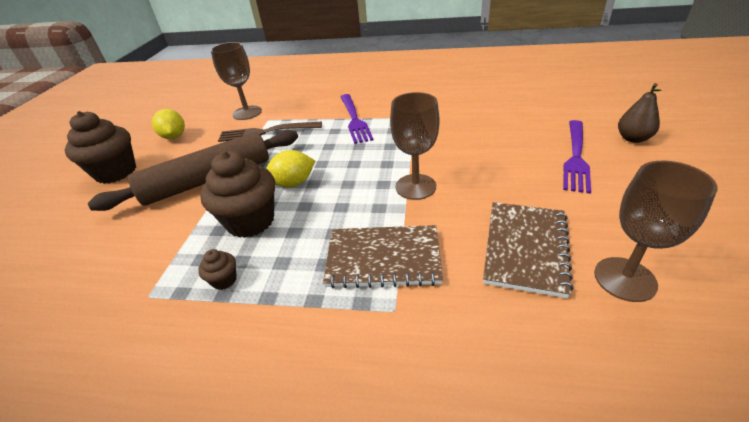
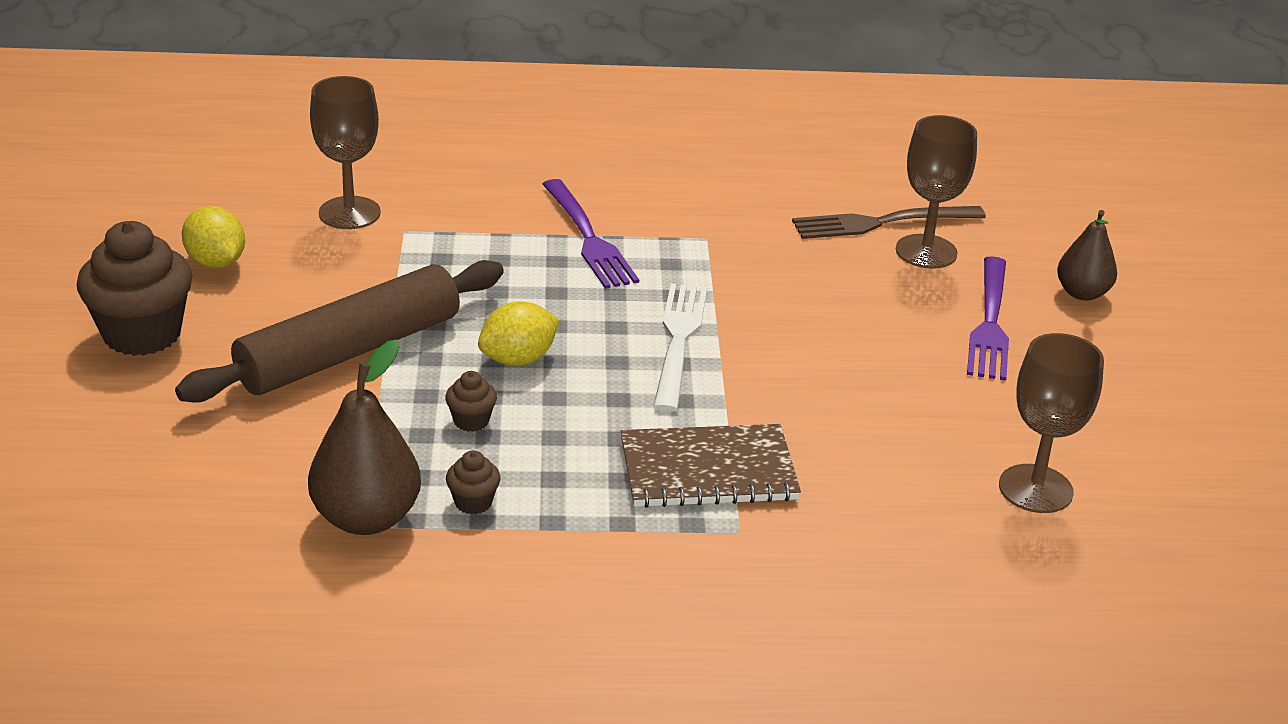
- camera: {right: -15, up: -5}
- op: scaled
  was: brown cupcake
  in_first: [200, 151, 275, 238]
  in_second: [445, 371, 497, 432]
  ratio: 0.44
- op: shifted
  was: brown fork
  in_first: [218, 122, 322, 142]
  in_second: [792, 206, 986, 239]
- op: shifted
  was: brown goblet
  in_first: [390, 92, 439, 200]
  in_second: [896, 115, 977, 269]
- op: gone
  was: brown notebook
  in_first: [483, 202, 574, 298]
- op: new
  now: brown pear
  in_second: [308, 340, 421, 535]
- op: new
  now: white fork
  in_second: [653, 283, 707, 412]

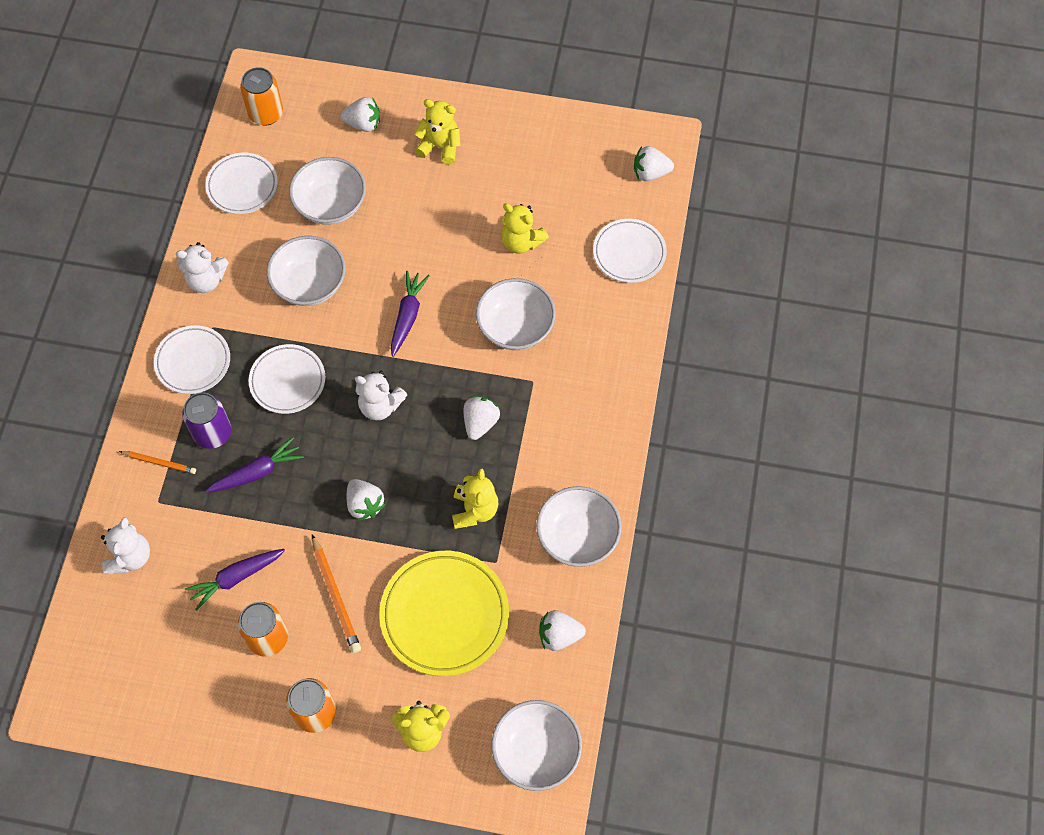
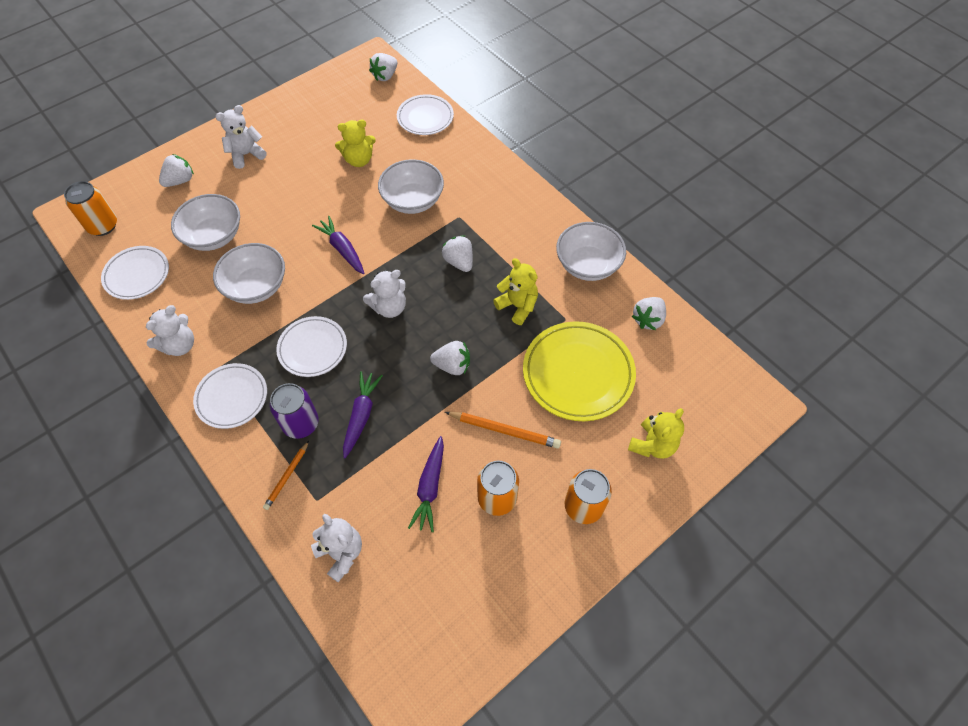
- camera: {right: -50, up: -5}
- op: rotated
  was: orange pencil
  in_first: [119, 451, 196, 474]
  in_second: [263, 441, 309, 510]
  clockwise: 150
- op: repainted
  was: yellow teddy bear
  now: white teddy bear
  in_first: [414, 99, 461, 165]
  in_second: [215, 105, 267, 169]
- op: gone
  was: white bowl
  in_first: [491, 700, 582, 791]

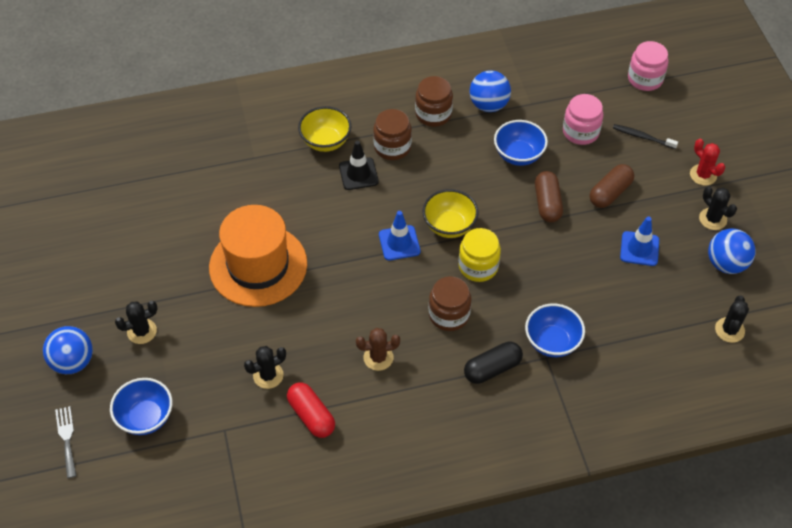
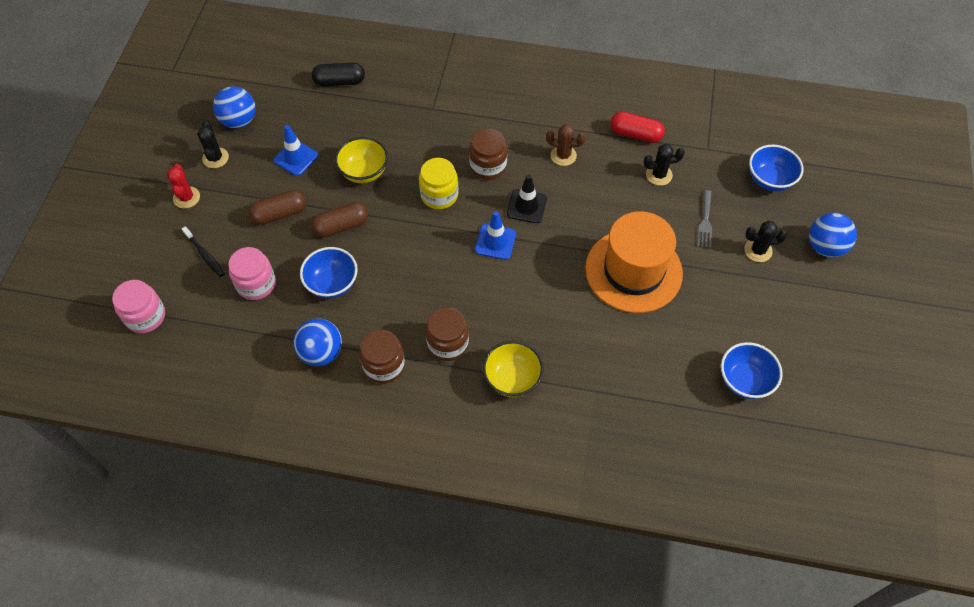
- camera: {right: -155, up: 5}
- op: shifted
  was: grey fork
  in_first: [55, 406, 77, 478]
  in_second: [697, 190, 712, 248]
- op: rotated
  was: red capsule
  in_first: [287, 383, 335, 438]
  in_second: [610, 112, 665, 143]
  clockwise: -60
- op: shifted
  was: black traffic cone
  in_first: [339, 141, 379, 190]
  in_second: [507, 175, 547, 223]
- op: shifted
  was: yellow bowl
  in_first: [423, 189, 478, 238]
  in_second: [335, 137, 388, 183]
- op: shifted
  was: black capsule
  in_first: [464, 341, 523, 384]
  in_second: [312, 63, 365, 86]
- op: shifted
  was: blue bowl
  in_first: [525, 303, 585, 357]
  in_second: [721, 342, 783, 399]
- op: rotated
  was: brown capsule
  in_first: [535, 171, 563, 222]
  in_second: [311, 202, 368, 237]
  clockwise: 45
- op: gone
  was: black cactus
  in_first: [715, 295, 749, 343]

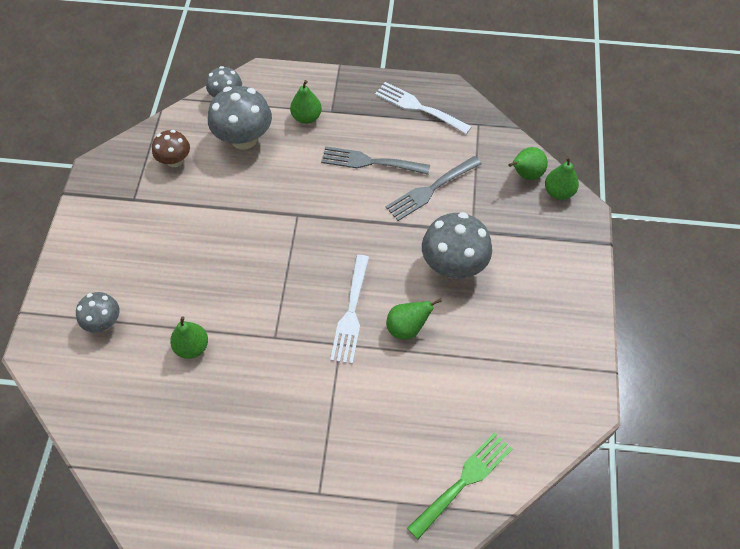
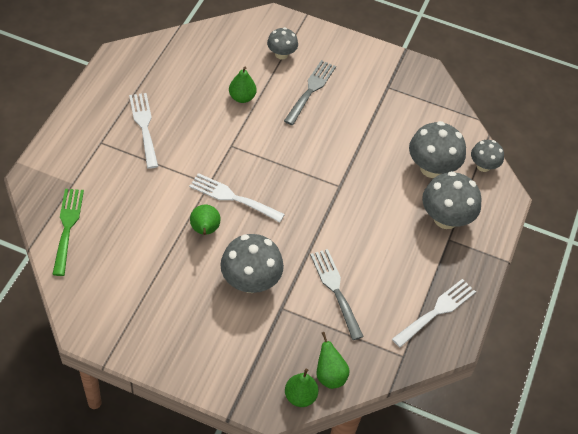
- camera: {right: 100, up: -5}
- op: gone
  was: brown mushroom
  in_first: [152, 130, 190, 167]
- op: swapped
  was: green pear
  now: grey mushroom
  in_first: [290, 80, 322, 124]
  in_second: [422, 171, 482, 229]
- op: shifted
  was: grey fork
  in_first: [321, 146, 430, 175]
  in_second: [284, 60, 336, 125]
- op: rotated
  was: green fork
  in_first: [407, 432, 512, 539]
  in_second: [52, 189, 84, 276]
  clockwise: -150
- op: new
  now: white fork
  in_second: [129, 93, 158, 169]

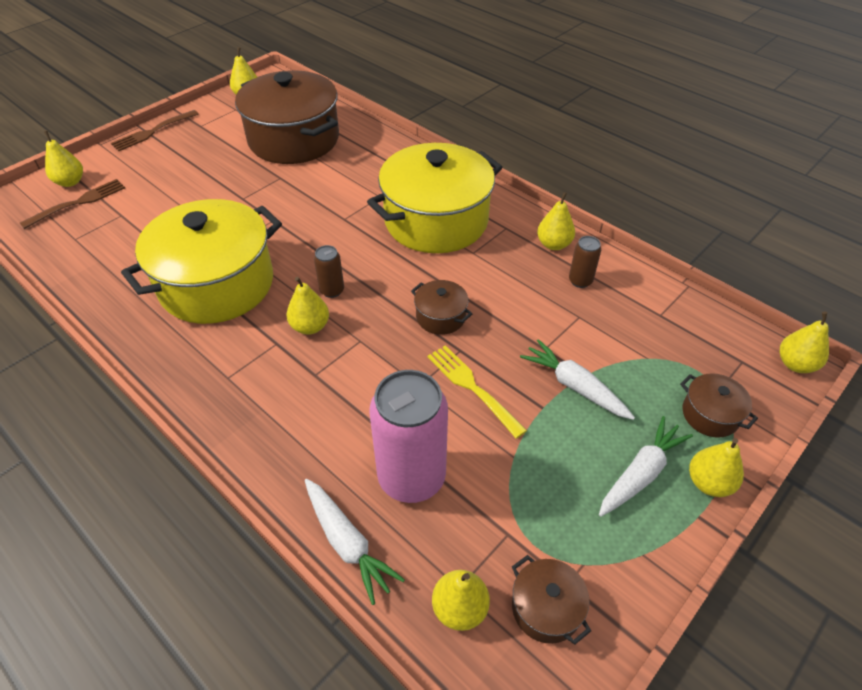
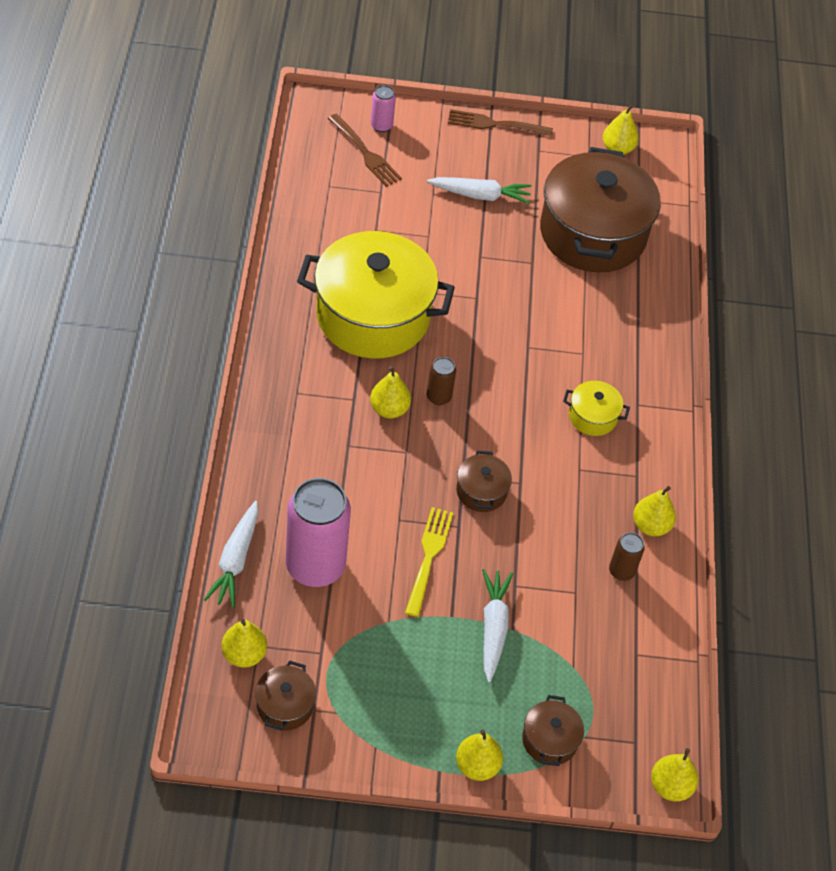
- camera: {right: 45, up: 5}
- op: rotated
  was: brown fork
  in_first: [20, 179, 125, 229]
  in_second: [327, 114, 402, 187]
  clockwise: 45
- op: swapped
  was: yellow pear
  now: pink can
  in_first: [44, 131, 83, 187]
  in_second: [371, 85, 396, 132]
- op: scaled
  was: yellow pot
  in_first: [367, 143, 502, 253]
  in_second: [563, 381, 630, 436]
  ratio: 0.42
- op: shifted
  was: white carrot
  in_first: [599, 416, 693, 517]
  in_second: [427, 177, 532, 204]

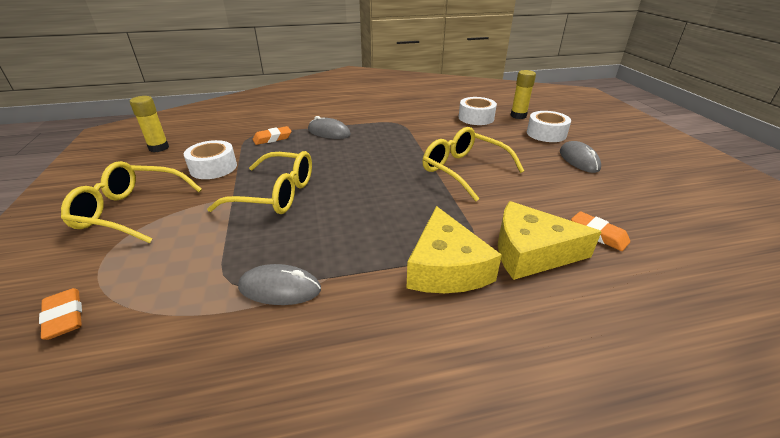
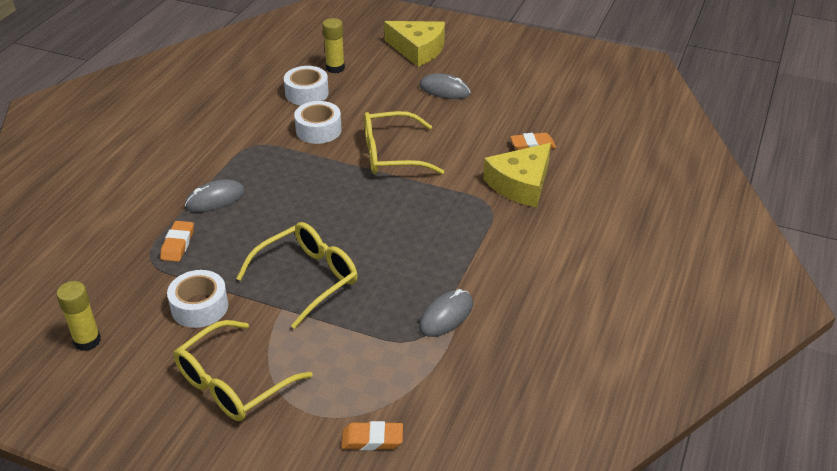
- camera: {right: -55, up: 5}
- op: shifted
  was: yellow cheese
  in_first: [407, 206, 502, 293]
  in_second: [384, 21, 445, 67]
- op: shifted
  was: white tape
  in_first: [527, 111, 571, 142]
  in_second: [294, 101, 342, 144]

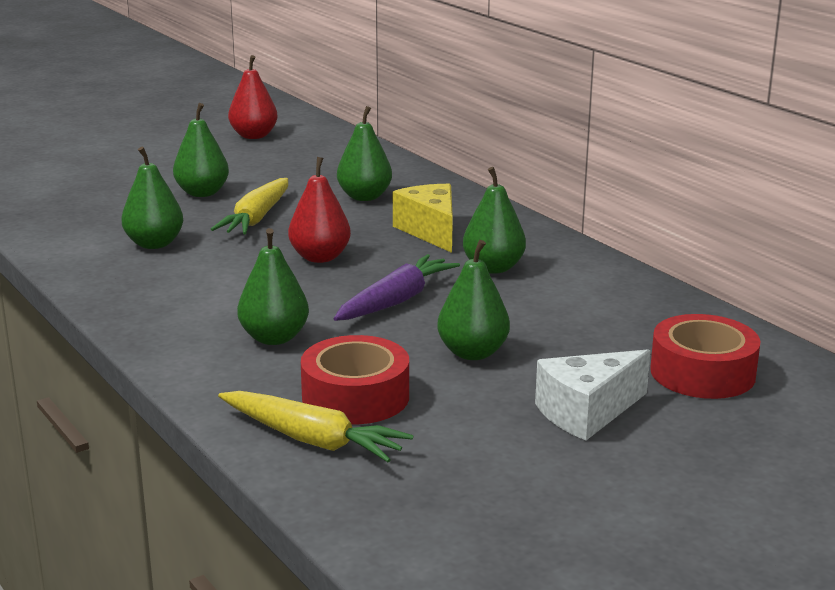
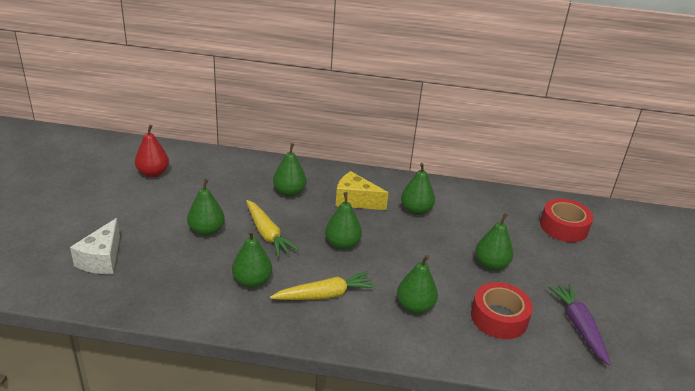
- camera: {right: -50, up: 10}
- op: shifted
  was: yellow carrot
  in_first: [218, 391, 414, 462]
  in_second: [270, 271, 377, 300]
- op: repainted
  was: red pear
  now: green pear
  in_first: [288, 157, 351, 263]
  in_second: [325, 192, 362, 250]
- op: shifted
  was: purple carrot
  in_first: [334, 254, 460, 321]
  in_second: [548, 284, 611, 365]
- op: shifted
  was: white cheese
  in_first: [535, 349, 651, 440]
  in_second: [70, 218, 120, 274]

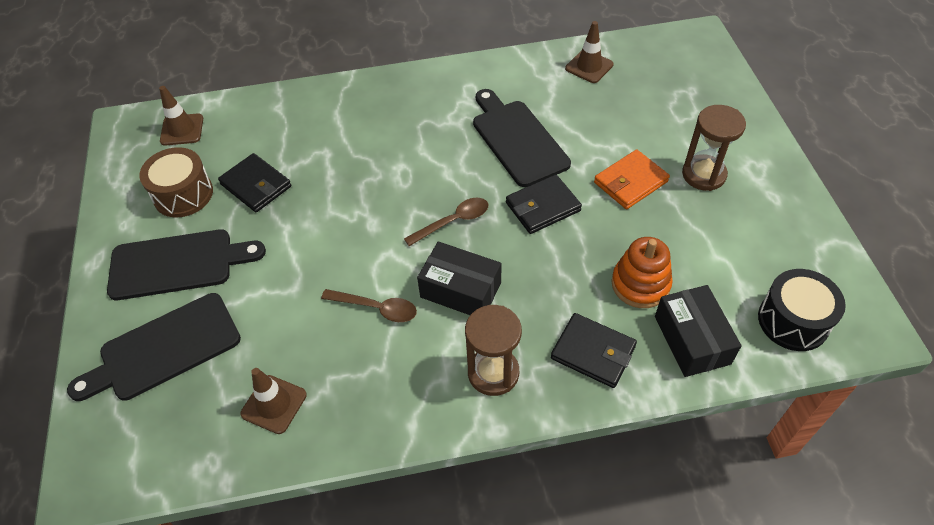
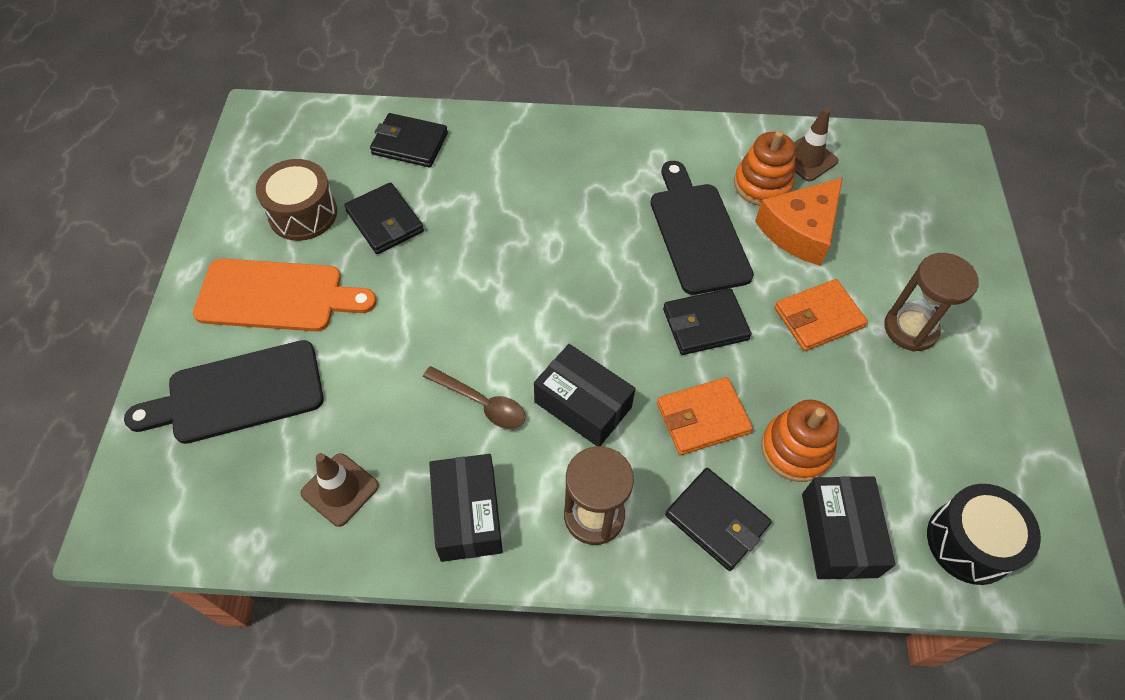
- camera: {right: 10, up: 5}
- op: repainted
  was: black cutting board
  now: orange cutting board
  in_first: [107, 229, 266, 300]
  in_second: [193, 258, 376, 331]
- op: gone
  was: brown traffic cone
  in_first: [159, 86, 203, 146]
- op: gone
  was: brown spoon
  in_first: [404, 198, 489, 246]
- op: new
  now: black wallet
  in_second: [370, 113, 448, 167]
- op: new
  now: black box
  in_second: [429, 454, 503, 562]
- op: new
  now: orange wallet
  in_second: [657, 377, 753, 455]
- op: new
  now: orange stacking toy
  in_second: [734, 130, 796, 206]
- op: new
  now: orange cheese
  in_second: [755, 177, 843, 266]

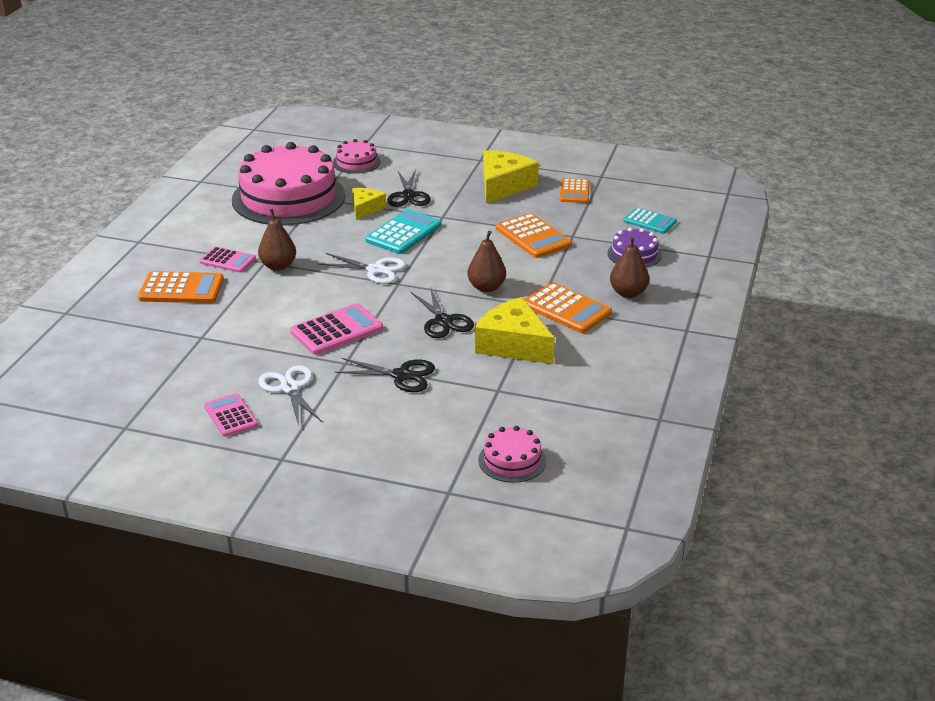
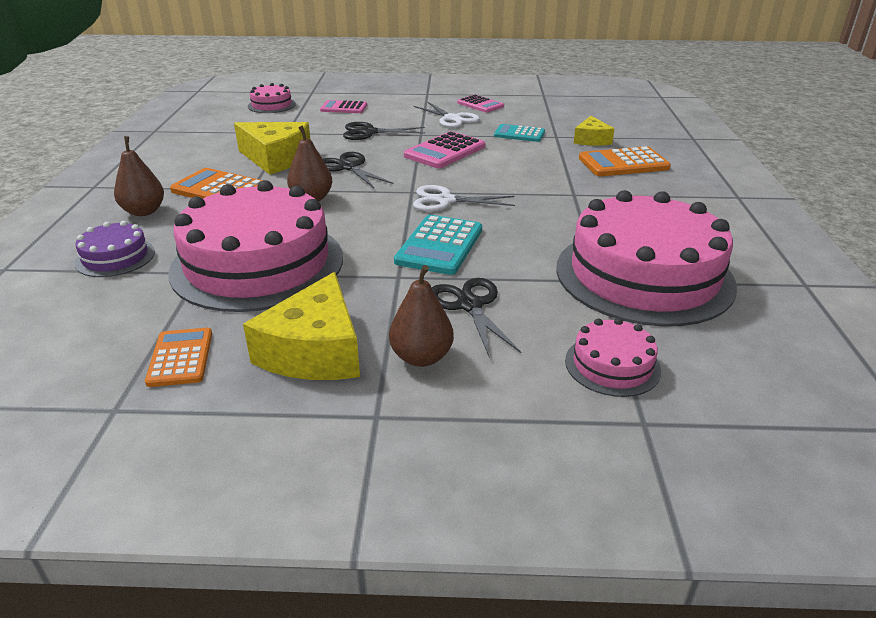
- camera: {right: 165, up: 0}
- op: shifted
  was: pink calculator
  in_first: [199, 247, 256, 273]
  in_second: [320, 100, 367, 113]
- op: shifted
  was: brown pear
  in_first: [258, 209, 296, 271]
  in_second: [389, 265, 454, 367]
- op: shifted
  was: yellow cheese
  in_first: [352, 188, 386, 220]
  in_second: [574, 116, 615, 146]
- op: swapped
  was: orange calculator
  now: pink cake
  in_first: [496, 213, 572, 258]
  in_second: [168, 180, 343, 312]
- op: shifted
  was: turquoise calculator
  in_first: [623, 208, 677, 234]
  in_second: [494, 124, 545, 142]

